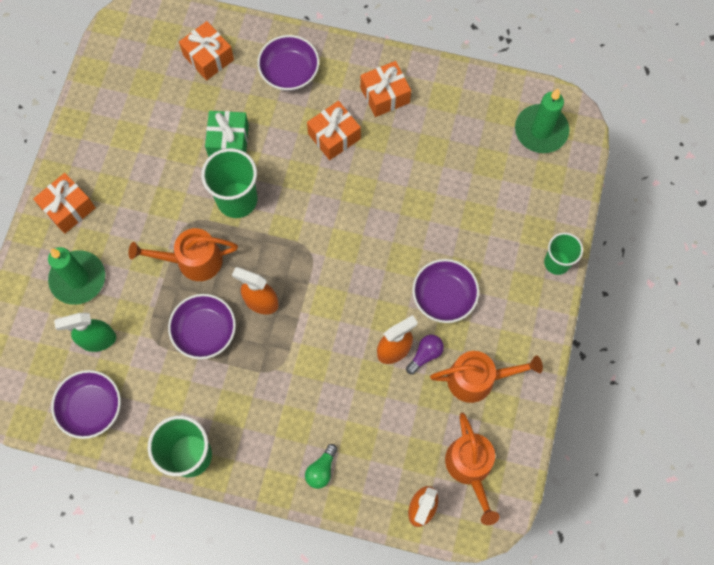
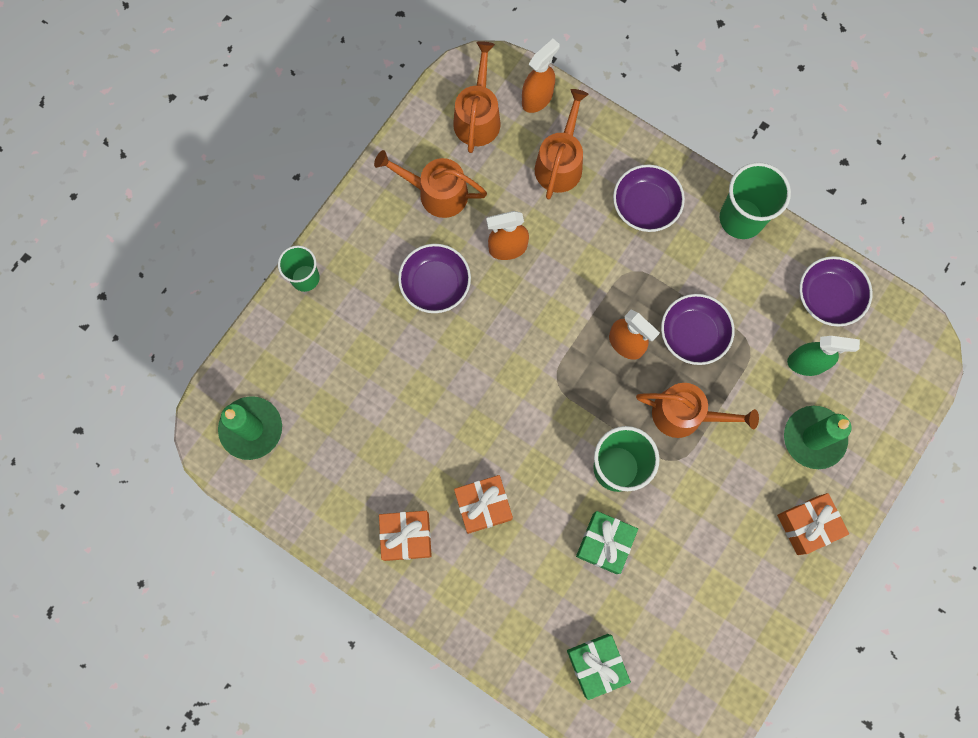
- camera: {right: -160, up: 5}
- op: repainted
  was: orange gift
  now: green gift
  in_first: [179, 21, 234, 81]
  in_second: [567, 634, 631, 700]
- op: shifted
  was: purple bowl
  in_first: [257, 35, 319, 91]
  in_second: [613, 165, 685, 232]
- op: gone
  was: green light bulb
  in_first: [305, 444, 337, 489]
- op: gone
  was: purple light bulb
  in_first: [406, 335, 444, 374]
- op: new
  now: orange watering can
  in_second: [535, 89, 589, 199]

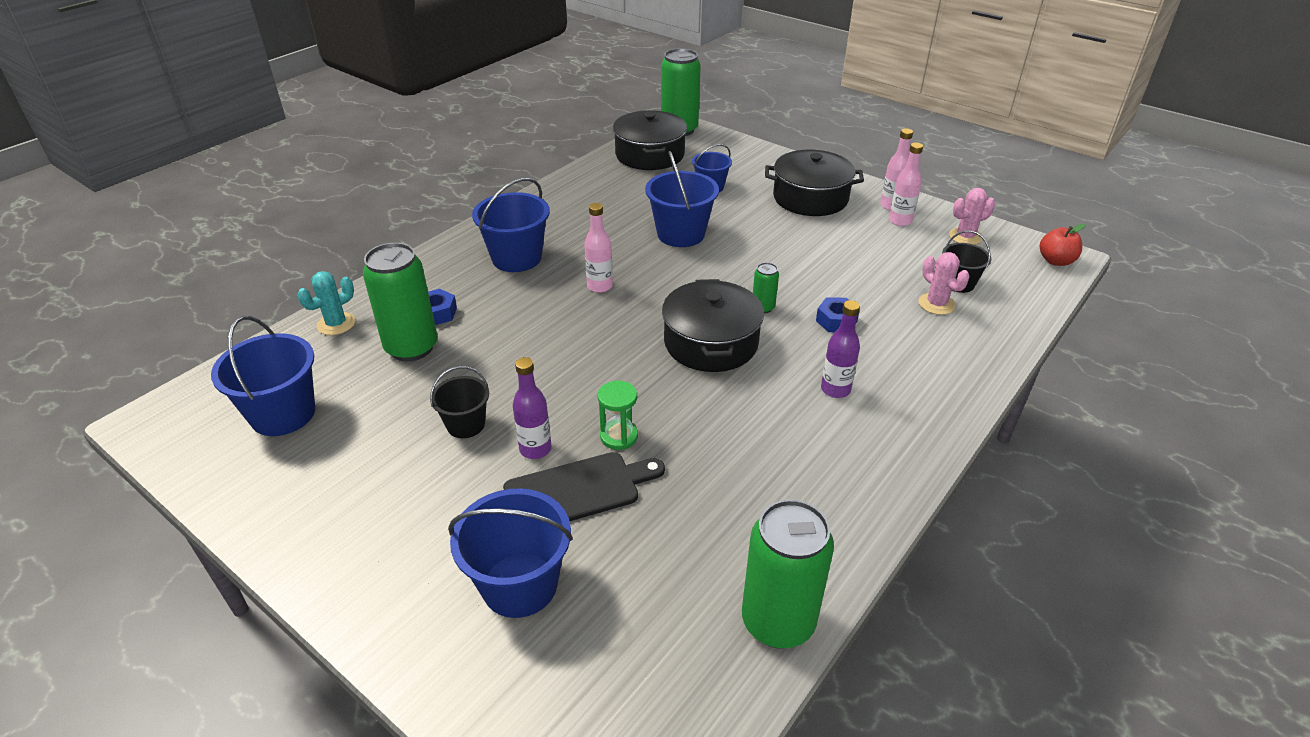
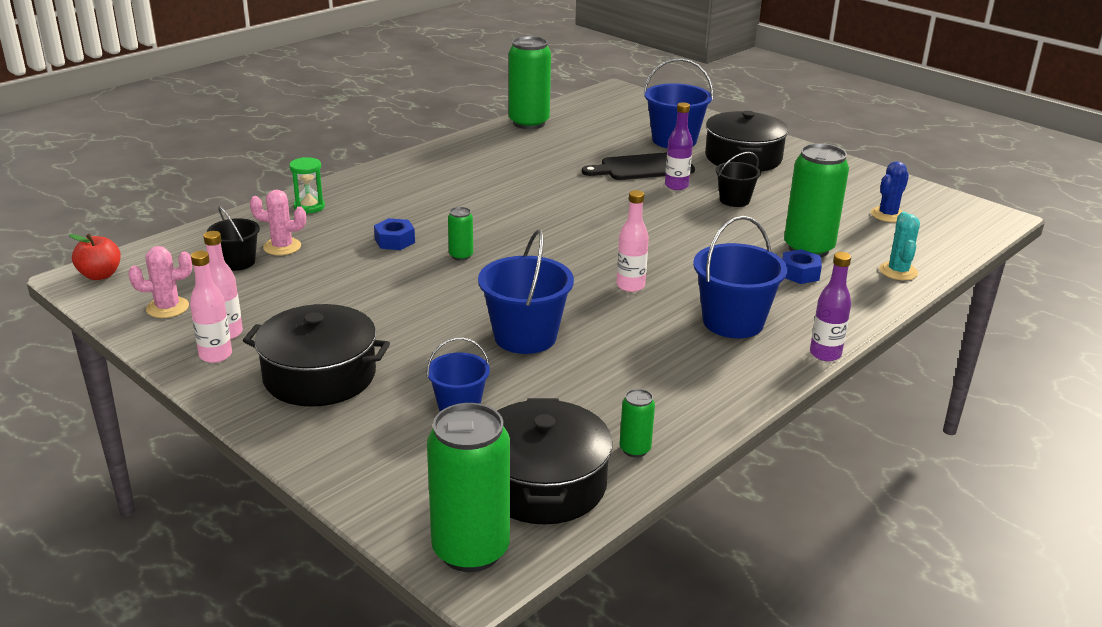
- camera: {right: -175, up: -10}
- op: swapped
  was: blue bucket
  now: blue cactus
  in_first: [211, 316, 315, 436]
  in_second: [871, 161, 909, 222]
- op: rotated
  was: turquoise cactus
  in_first: [297, 271, 355, 335]
  in_second: [879, 212, 920, 280]
  clockwise: -45
- op: shifted
  was: green hourglass
  in_first: [598, 381, 638, 450]
  in_second: [289, 157, 325, 213]
- op: shifted
  was: black pot
  in_first: [662, 279, 764, 372]
  in_second: [705, 111, 788, 172]
- op: shifted
  was: purple bottle
  in_first: [821, 300, 860, 398]
  in_second: [810, 252, 851, 361]
- op: rotated
  was: pink cactus
  in_first: [918, 252, 970, 315]
  in_second: [250, 190, 306, 255]
  clockwise: -60
- op: new
  now: green can
  in_second: [620, 389, 655, 457]

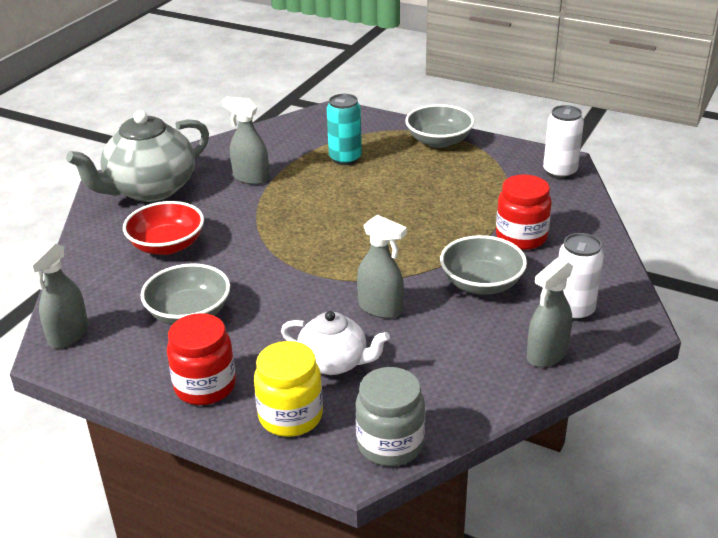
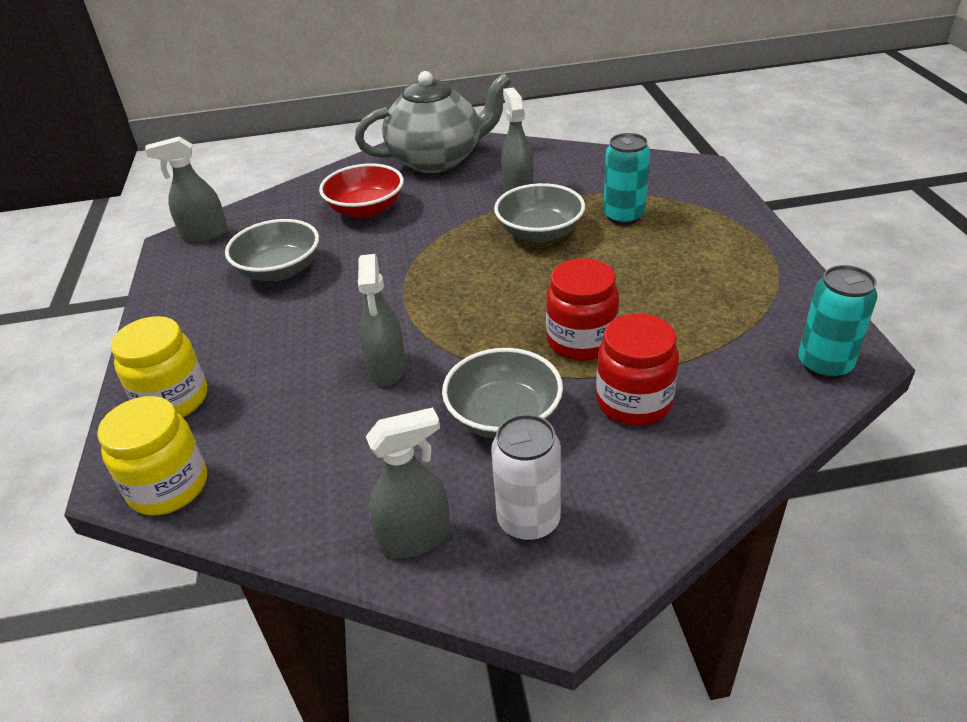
- camera: {right: 55, up: 5}
- op: rotated
  was: grey teapot
  in_first: [66, 110, 209, 202]
  in_second: [355, 71, 511, 173]
  clockwise: 150
- op: shifted
  was: red jar
  in_first: [167, 313, 236, 405]
  in_second: [546, 258, 619, 361]
- op: gone
  was: white teapot
  in_first: [281, 311, 390, 375]
- op: repainted
  was: grey jar
  now: yellow jar
  in_first: [355, 367, 425, 466]
  in_second: [97, 396, 207, 515]
- op: shifted
  was: grey bowl
  in_first: [405, 104, 475, 148]
  in_second: [494, 183, 585, 243]
- op: rotated
  was: grey spray bottle
  in_first: [527, 258, 573, 367]
  in_second: [366, 407, 450, 558]
  clockwise: 150
- op: repainted
  was: white can
  now: turquoise can
  in_first: [543, 105, 584, 179]
  in_second: [798, 265, 878, 379]

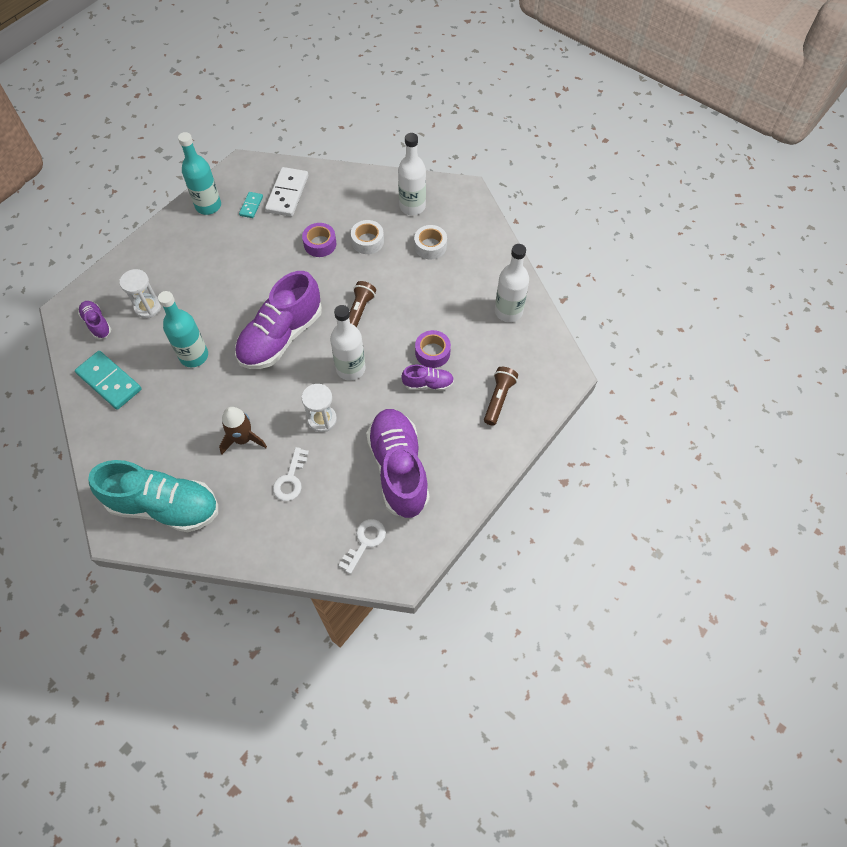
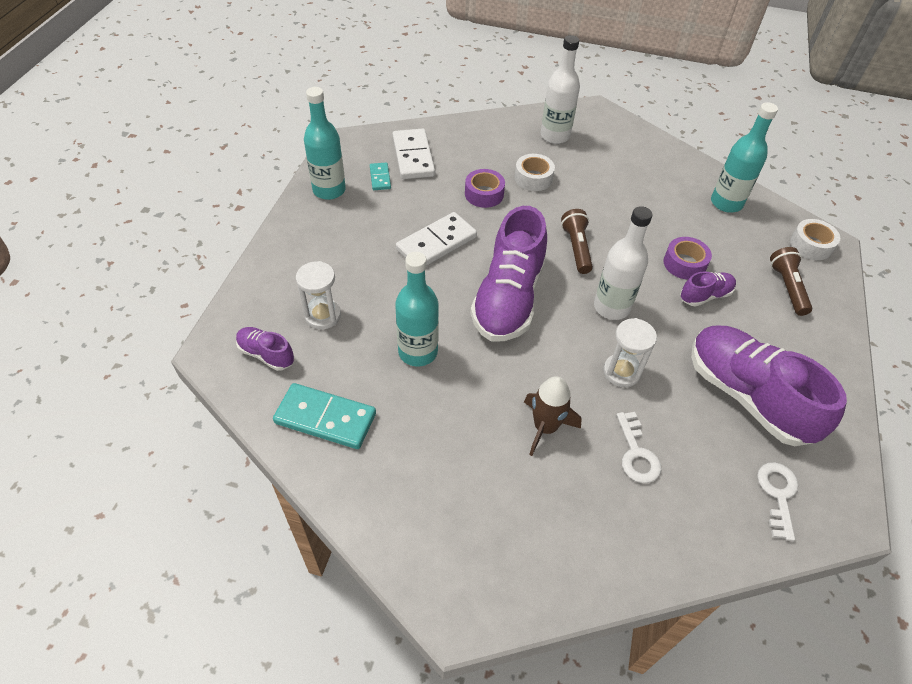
- camera: {right: -25, up: -10}
- op: gone
  was: turquoise shoe
  in_first: [88, 460, 218, 532]
- op: shifted
  was: white tape
  in_first: [414, 225, 447, 259]
  in_second: [790, 219, 840, 260]
- op: repainted
  was: white bottle
  now: turquoise bottle
  in_first: [495, 244, 529, 322]
  in_second: [711, 102, 778, 213]
- op: new
  now: white domino
  in_second: [396, 212, 477, 266]

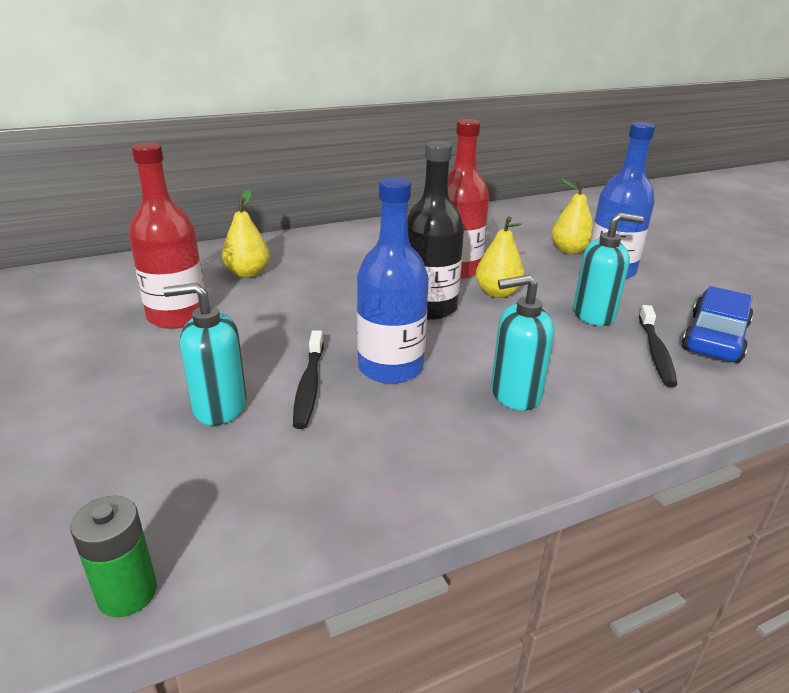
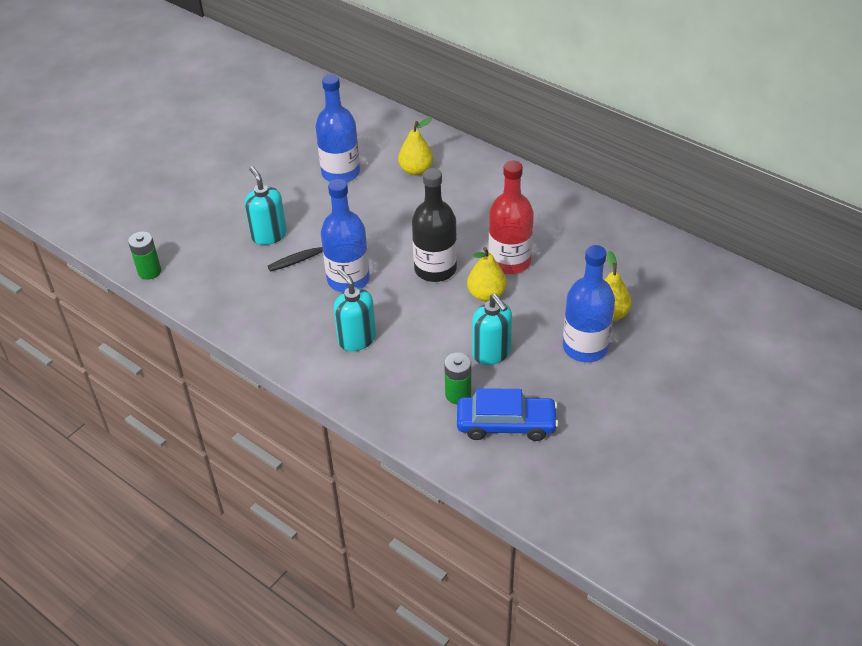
- camera: {right: 65, up: 15}
- op: repainted
  was: red bottle
  now: blue bottle
  in_first: [129, 142, 205, 329]
  in_second: [315, 75, 360, 182]
- op: swapped
  was: black toothbrush
  now: green battery
  in_first: [639, 305, 677, 387]
  in_second: [444, 353, 471, 404]

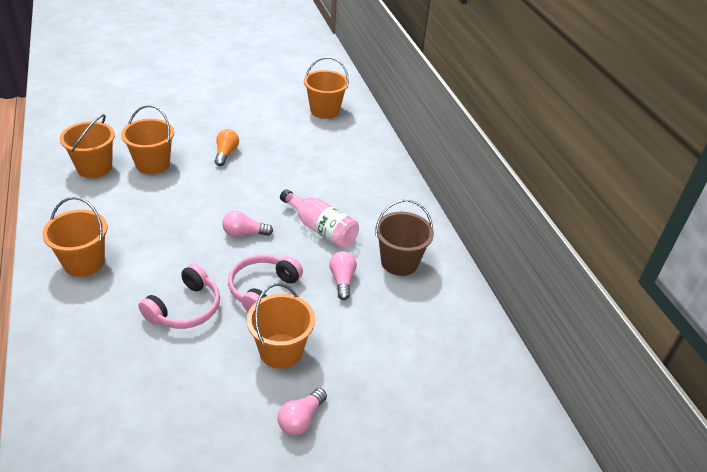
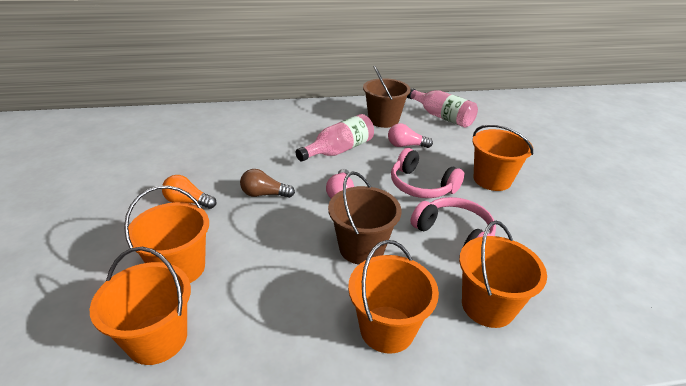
- camera: {right: -80, up: -5}
- op: gone
  was: pink light bulb
  in_first: [278, 388, 327, 435]
- op: shifted
  was: orange bucket
  in_first: [304, 57, 349, 119]
  in_second: [459, 221, 547, 328]
- op: new
  now: brown light bulb
  in_second: [240, 169, 295, 198]
- op: new
  now: brown bucket
  in_second: [328, 171, 402, 265]
- op: new
  now: pink bottle
  in_second: [407, 88, 478, 128]

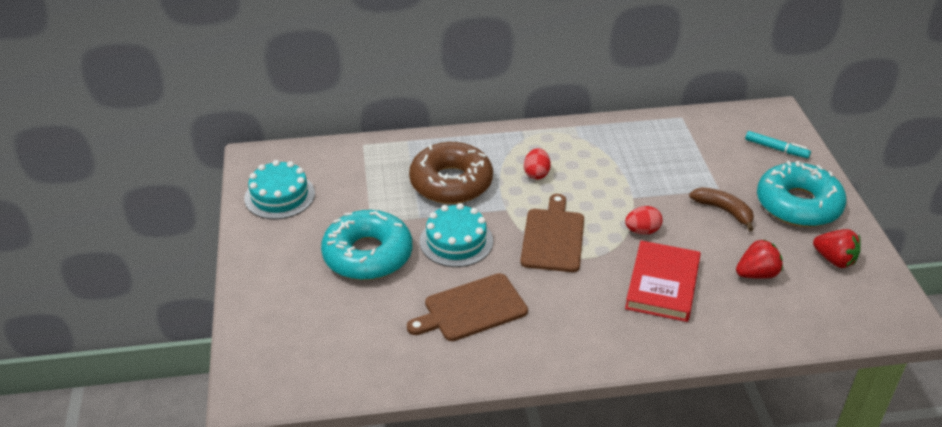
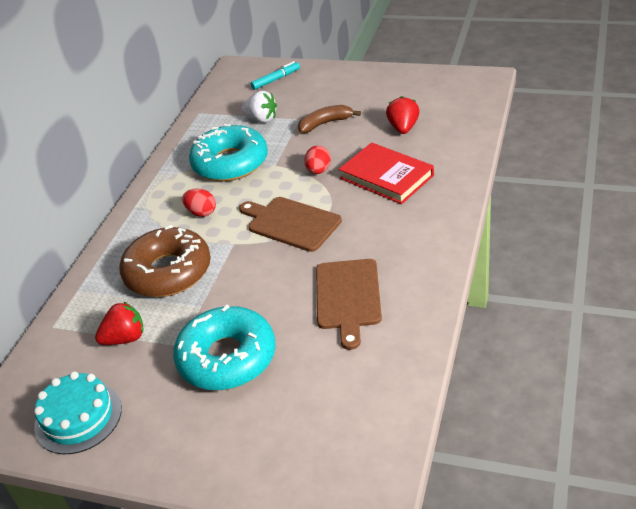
- camera: {right: -60, up: 0}
- op: gone
  was: turquoise cake
  in_first: [420, 203, 493, 267]
- op: shifted
  was: turquoise donut
  in_first: [757, 161, 846, 227]
  in_second: [189, 124, 268, 181]
- op: shifted
  was: red strawberry
  in_first: [813, 229, 861, 268]
  in_second: [95, 301, 143, 345]
- op: new
  now: white strawberry
  in_second: [241, 91, 277, 123]

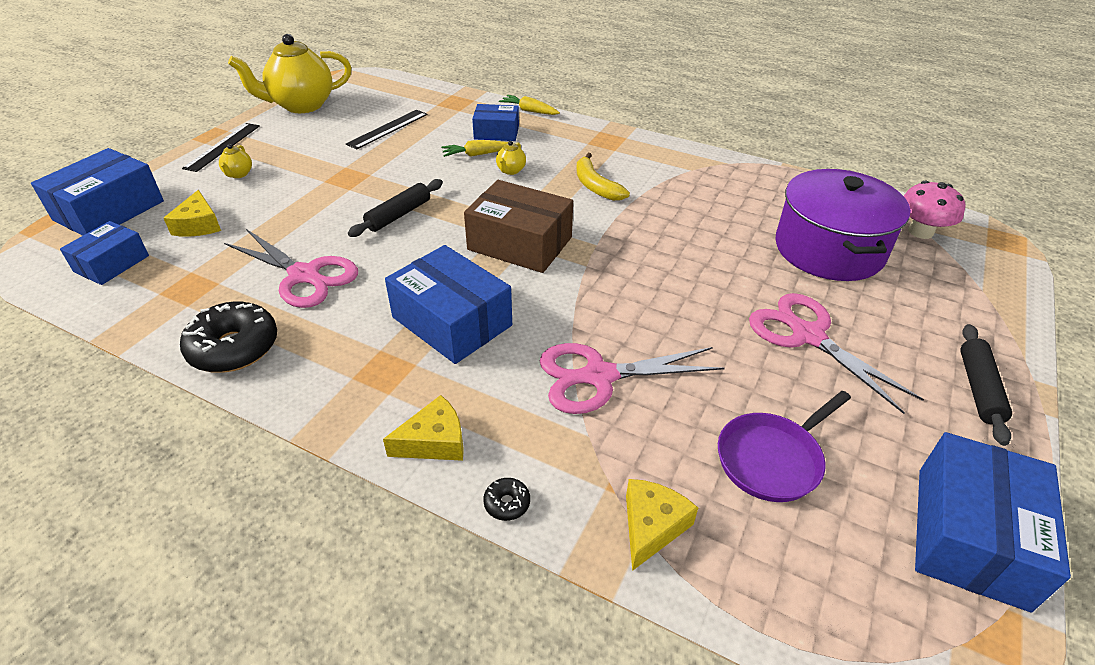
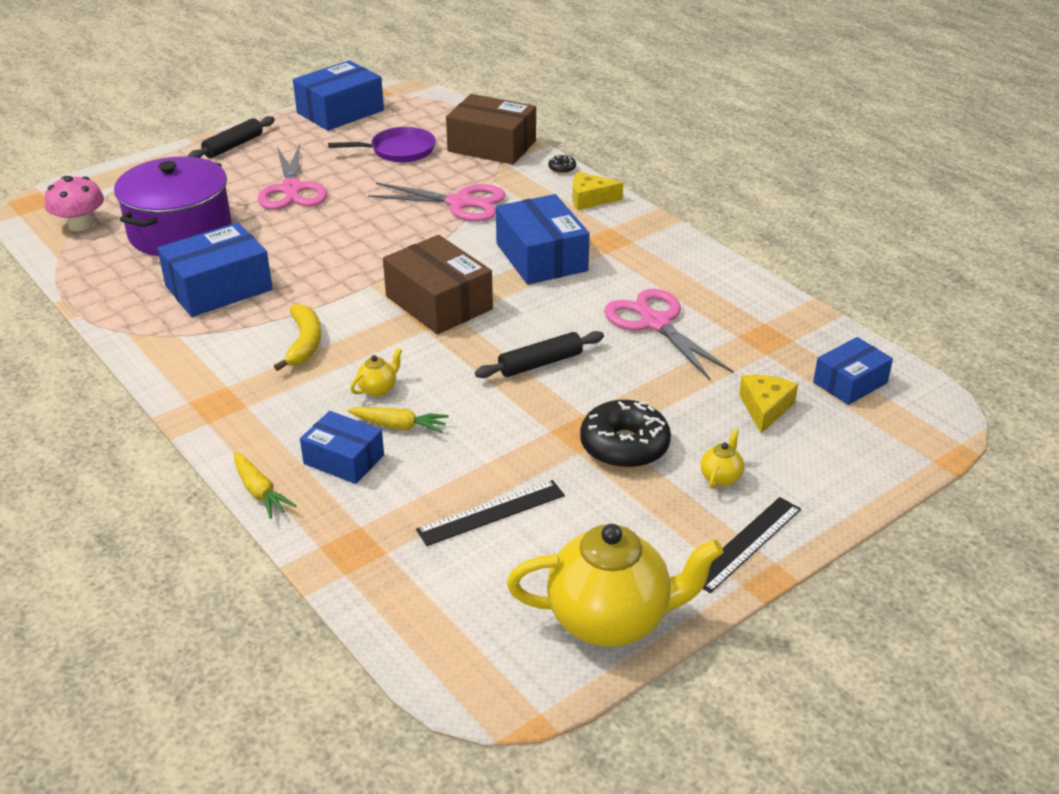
- camera: {right: -155, up: -5}
- op: shifted
  was: blue box
  in_first: [31, 148, 164, 236]
  in_second: [157, 222, 273, 317]
- op: shifted
  was: black donut
  in_first: [180, 301, 277, 373]
  in_second: [580, 400, 671, 469]
- op: swapped
  was: yellow cheese
  now: brown box
  in_first: [626, 479, 698, 571]
  in_second: [446, 94, 536, 165]

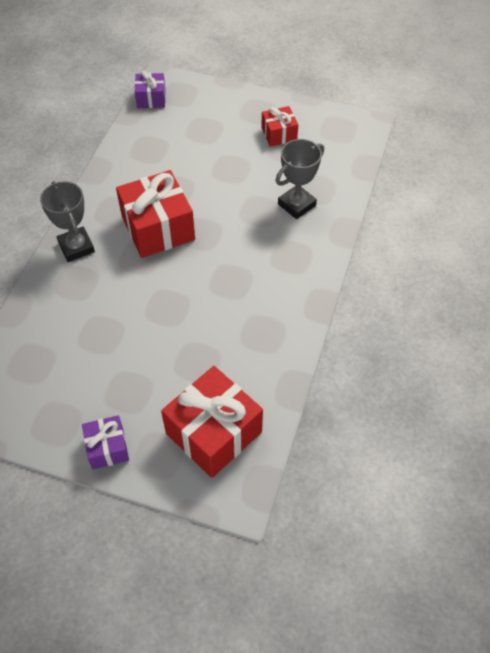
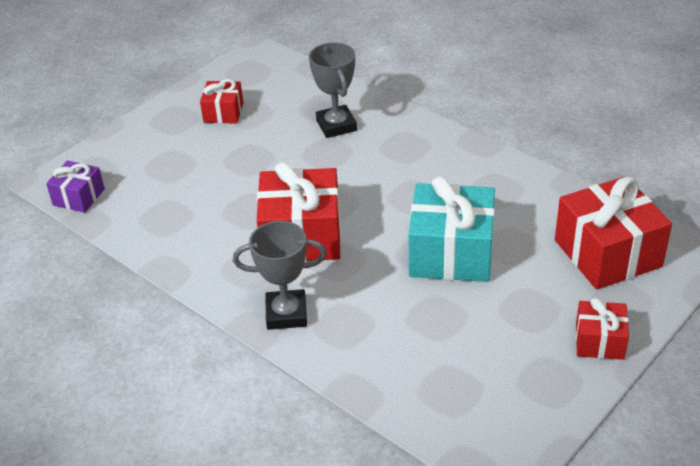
- camera: {right: -65, up: -15}
- op: repainted
  was: purple gift
  now: red gift
  in_first: [82, 415, 129, 470]
  in_second: [576, 298, 629, 360]
- op: new
  now: turquoise gift
  in_second: [409, 176, 495, 282]

